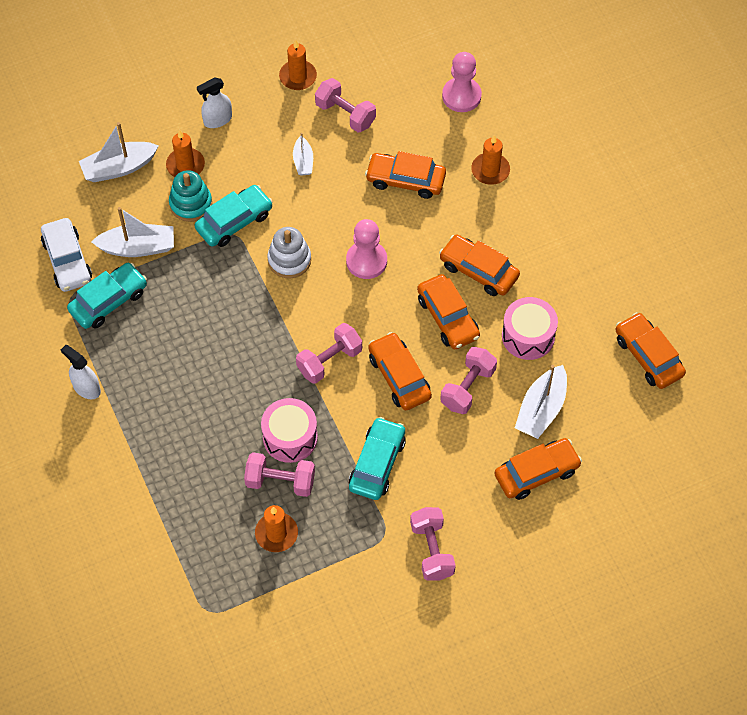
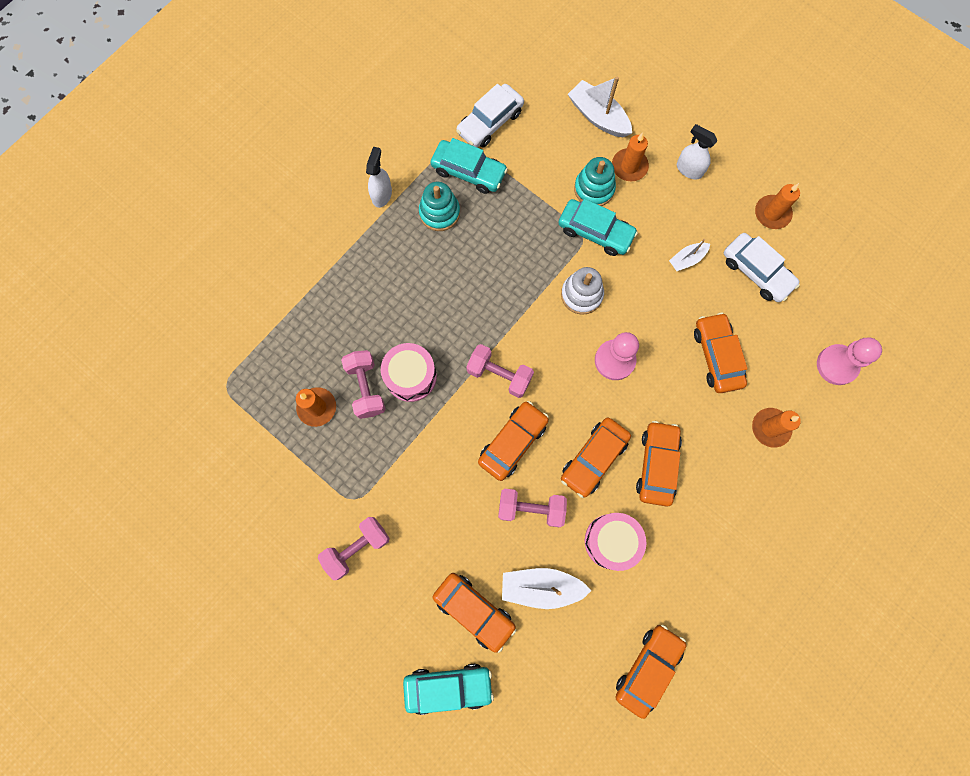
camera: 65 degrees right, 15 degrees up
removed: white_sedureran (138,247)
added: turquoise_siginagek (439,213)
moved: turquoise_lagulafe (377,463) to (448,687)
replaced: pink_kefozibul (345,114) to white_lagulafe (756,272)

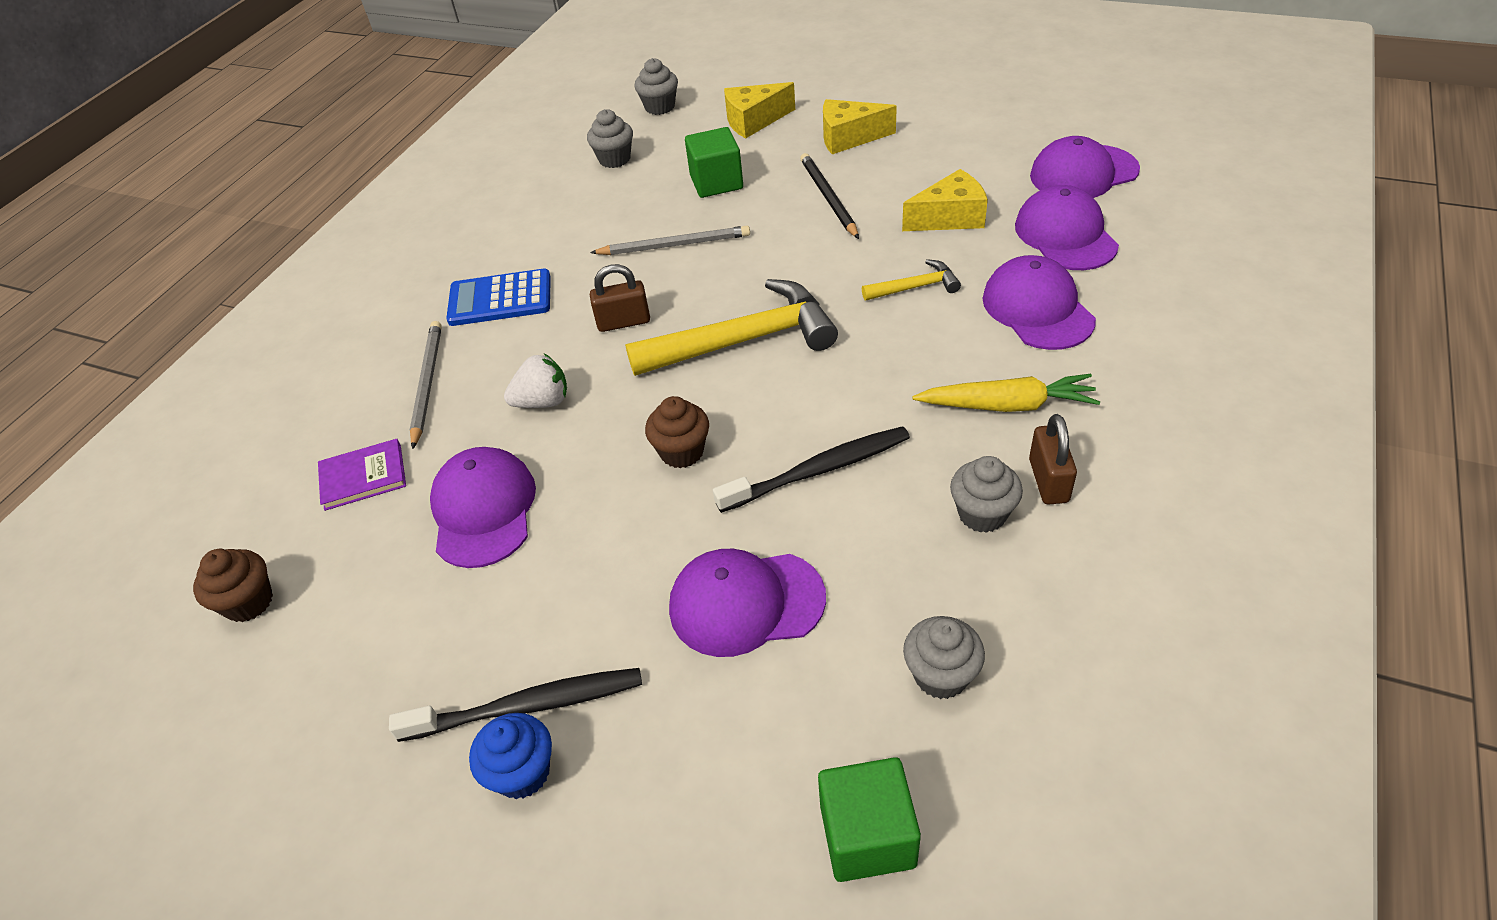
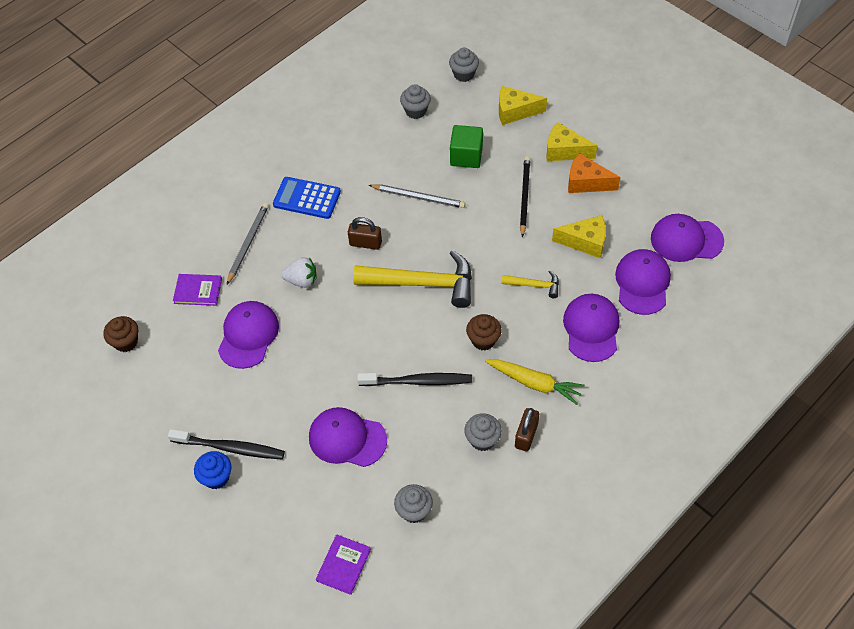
camera: 20 degrees right, 10 degrees up
added: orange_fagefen (586,182)
moved: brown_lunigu (682,452) to (483,340)
replaced: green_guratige (867,836) to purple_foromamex (343,565)

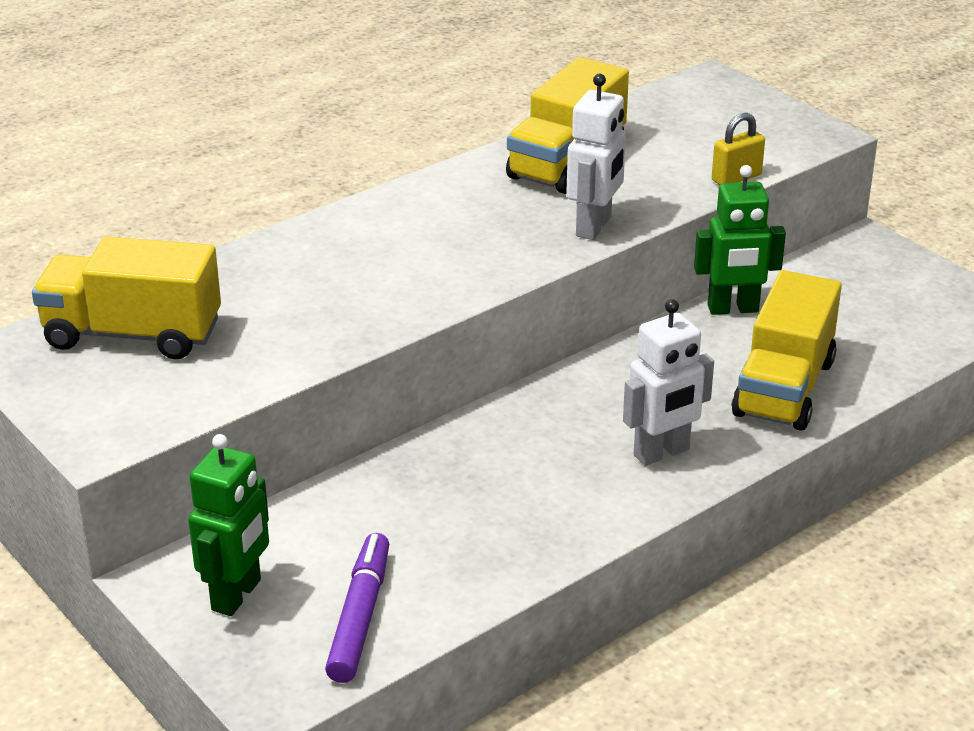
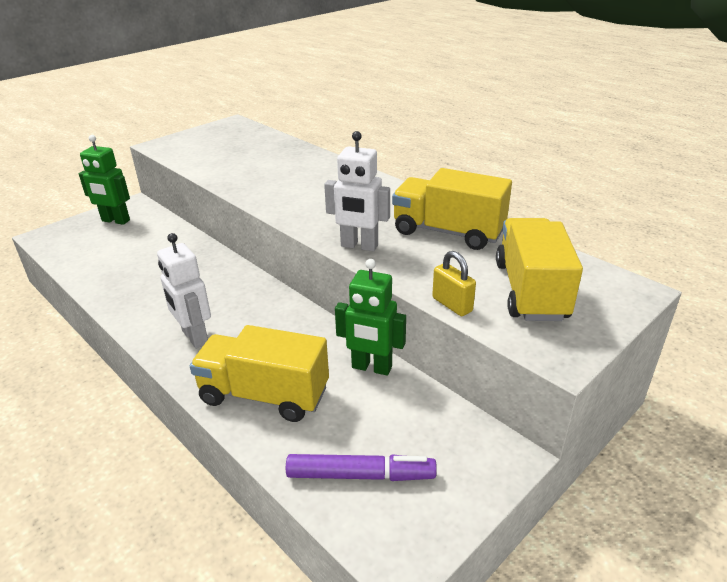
camera: 85 degrees right, 0 degrees up
moved: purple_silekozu (359,617) to (359,475); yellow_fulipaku (133,334) to (530,291)
turned: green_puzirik (733,309) = (371,367) 60 degrees counterclockwise

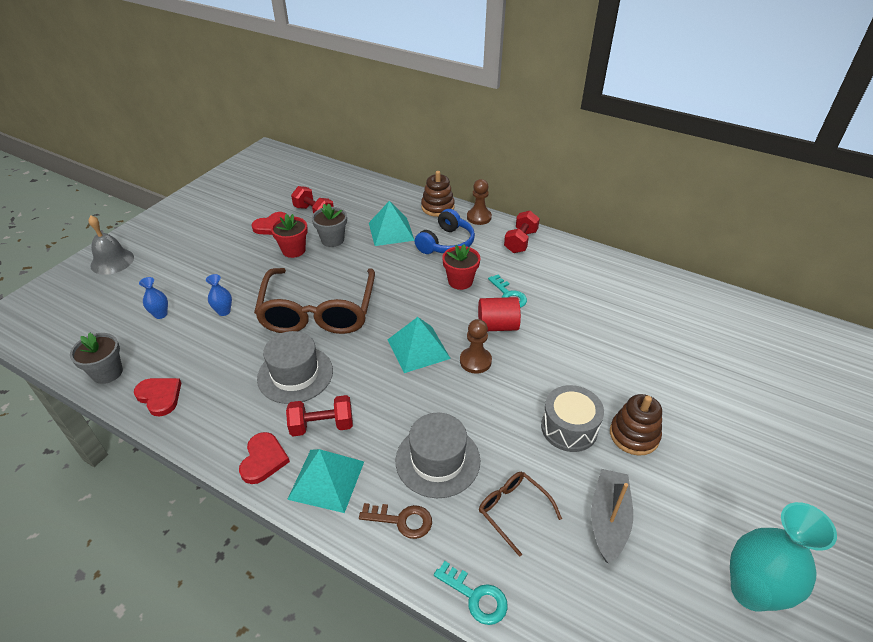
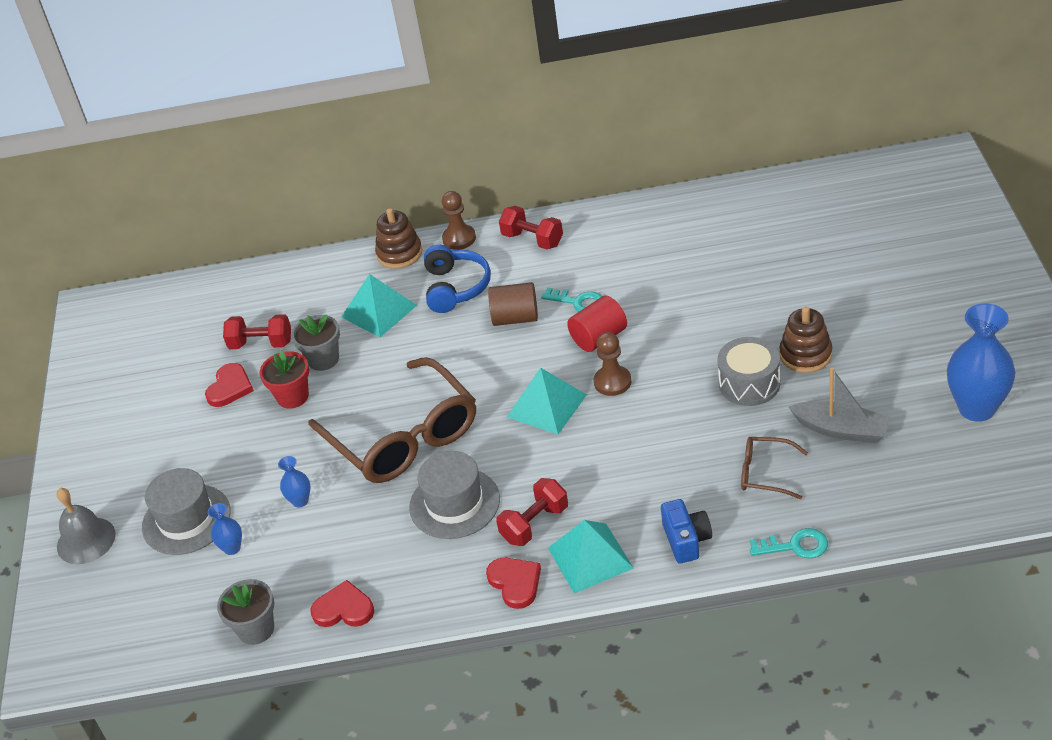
camera: 30 degrees left, 0 degrees up
moved: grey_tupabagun (437,460) to (186,519)
replaced: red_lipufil (460,281) to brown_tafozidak (515,318); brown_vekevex (402,520) to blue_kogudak (686,540)
recoloured: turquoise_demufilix (751,591) to blue_demufilix (977,408)
turned: red_kefozibul (520,241) = (532,239) 45 degrees counterclockwise; grey_sedureran (608,519) = (841,430) 135 degrees clockwise

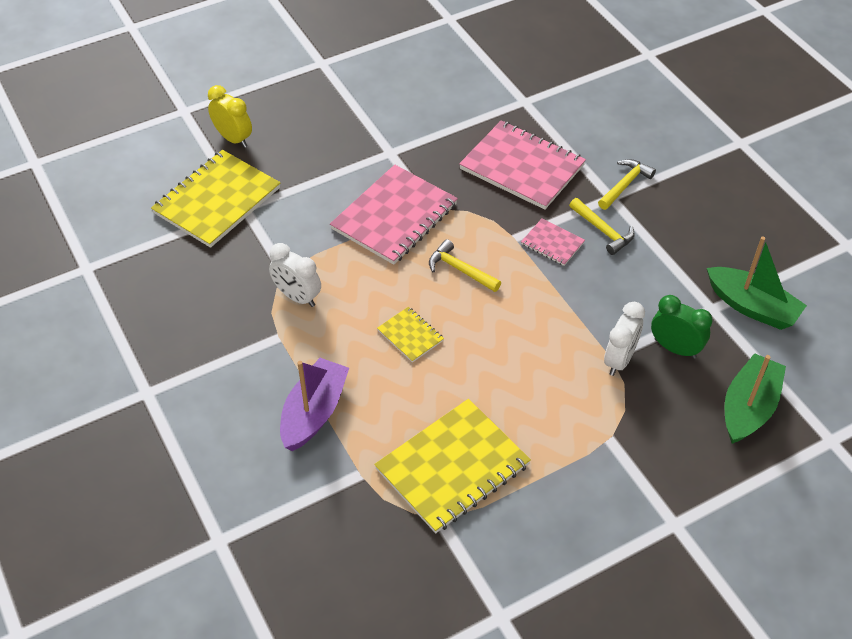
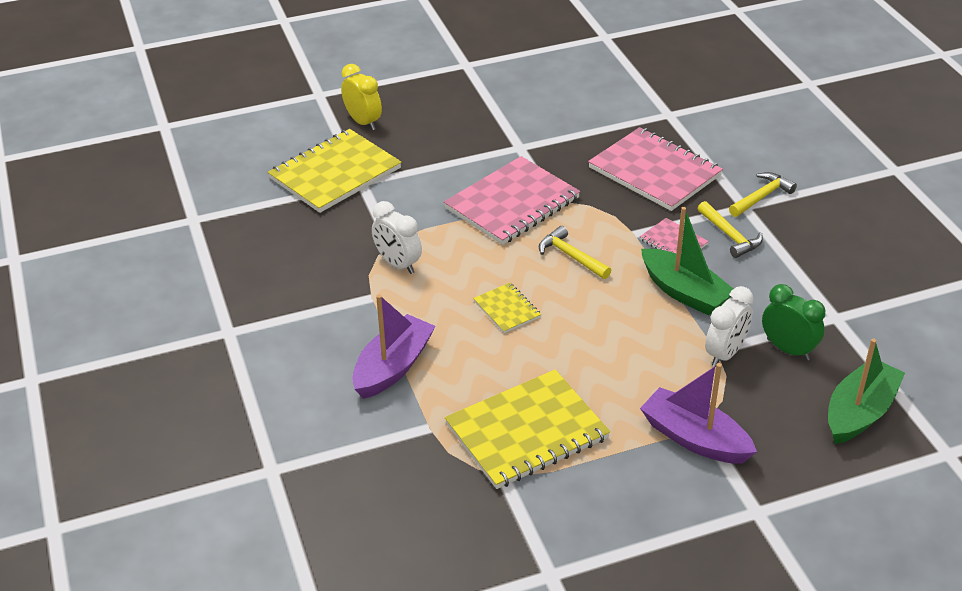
camera: 10 degrees right, 10 degrees down
added: purple_sedureran (694,438)
moved: green_sedureran (752,307) to (684,292)

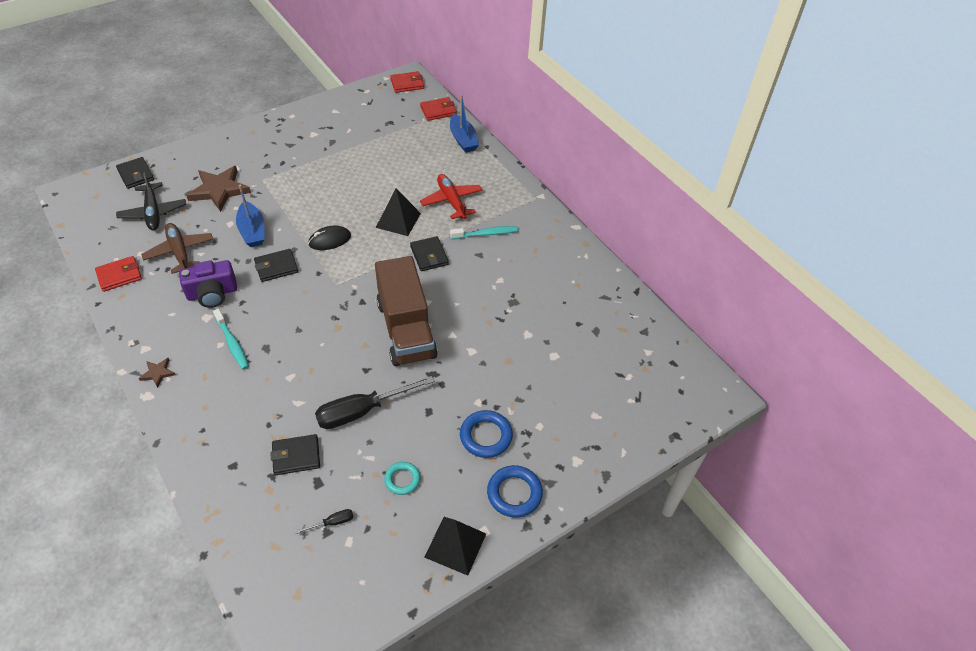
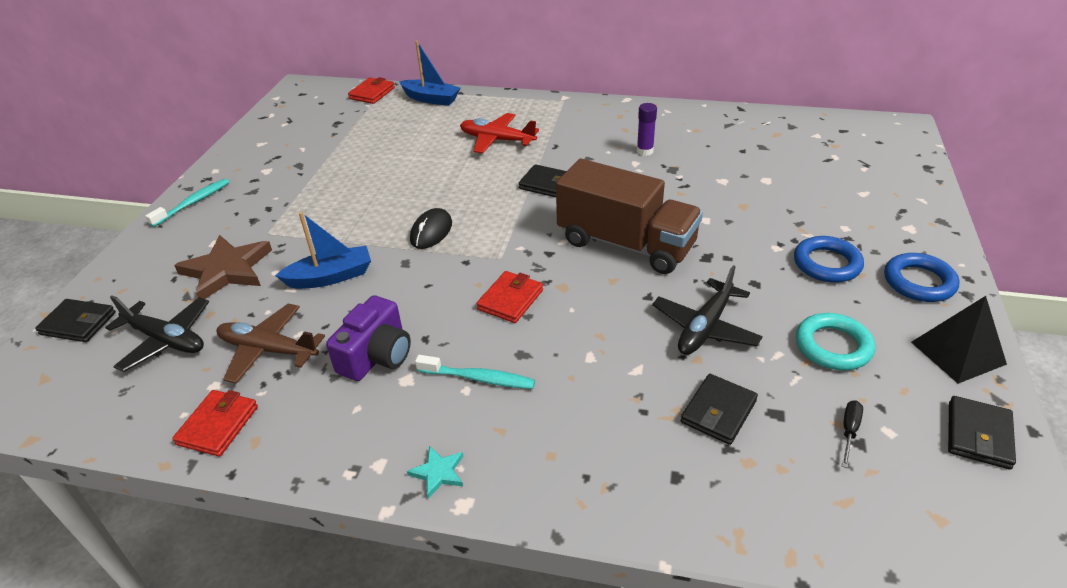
camera: 40 degrees left, 10 degrees down
removed: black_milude (398,220)
added: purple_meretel (645,151)
moved: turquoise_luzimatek (486,234) to (193,203); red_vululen (407,84) to (510,300); black_vululen (276,267) to (978,435)
replaced: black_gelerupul (362,411) to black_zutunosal (705,327)
recoloured: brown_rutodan (158,373) to turquoise_rutodan (438,473)
turned: blue_sedureran (252,231) = (330,277) 45 degrees counterclockwise
resized: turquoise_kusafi (402,479) = (833,346) x1.54

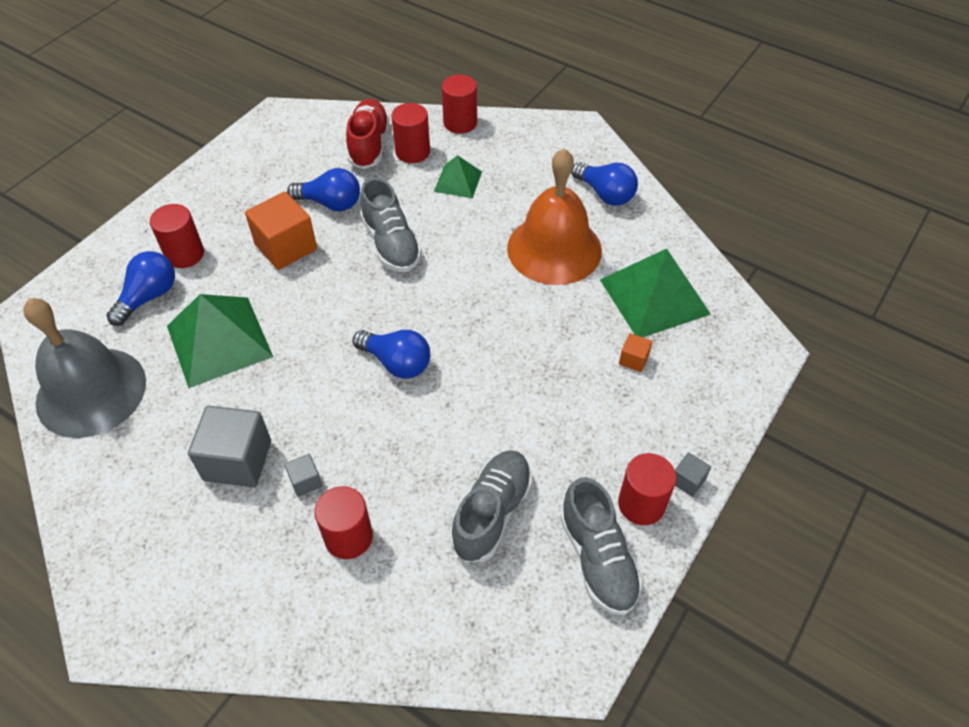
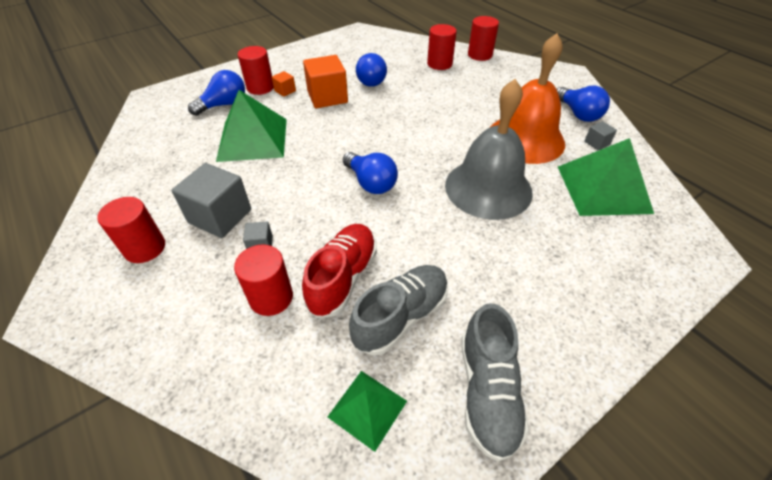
camera: 20 degrees right, 5 degrees down
removed: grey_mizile (391,243)
moved: red_tafozidak (641,504) to (145,248); orange_guratige (633,359) to (285,91); red_mizile (369,145) to (343,278); green_milude (458,181) to (367,409); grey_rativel (91,391) to (488,188); grey_guratige (687,481) to (596,143)
turned: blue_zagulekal (330,203) = (370,80) 45 degrees clockwise

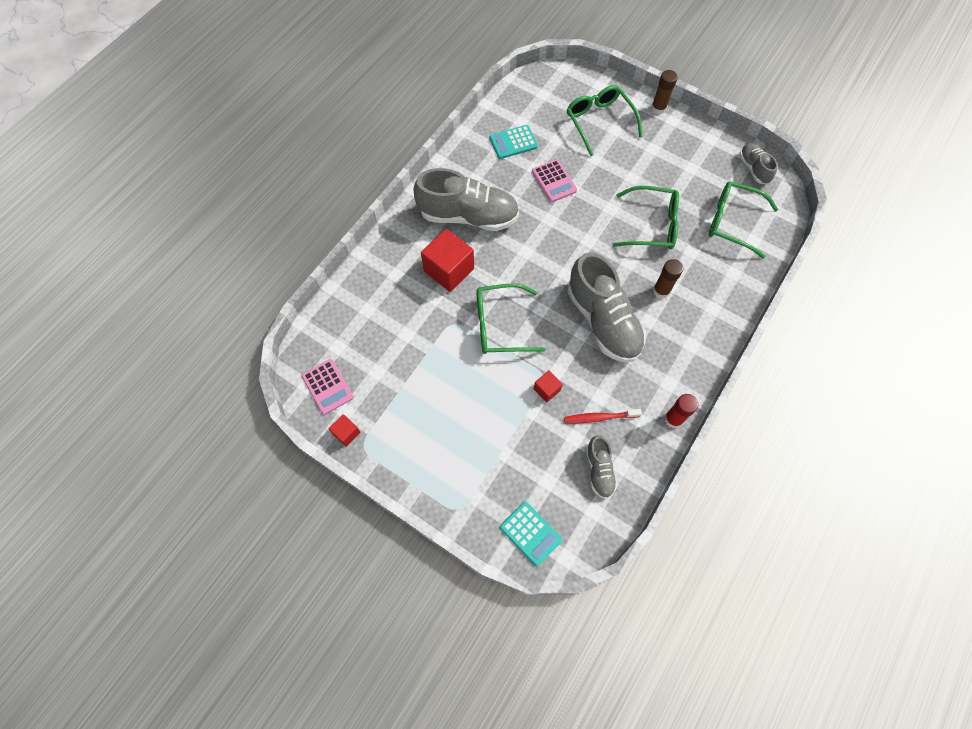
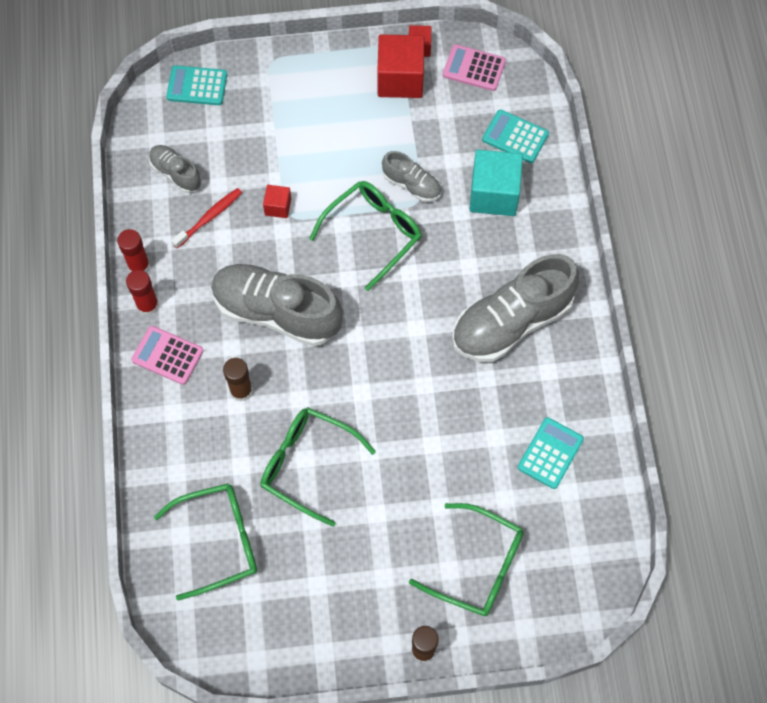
camera: 140 degrees right, 0 degrees up
added: red_meretel (147,305); turquoise_guratige (494,194); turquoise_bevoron (515,137)
moved: pink_bevoron (554,181) to (167,355); red_guratige (449,270) to (400,79); grey_mizile (753,168) to (412,185)
turned: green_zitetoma (651,225) = (308,465) 60 degrees clockwise

